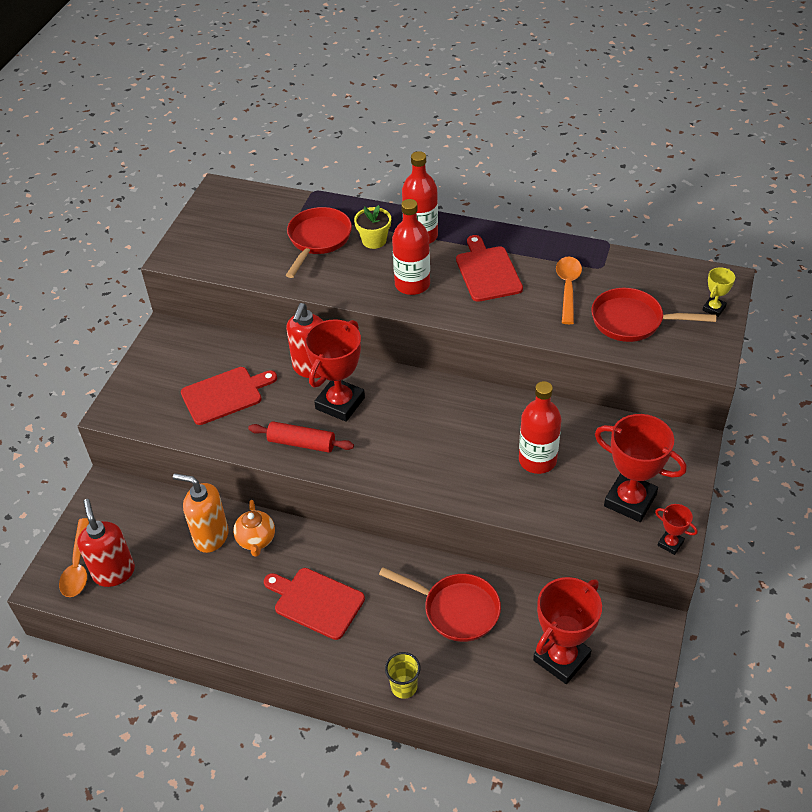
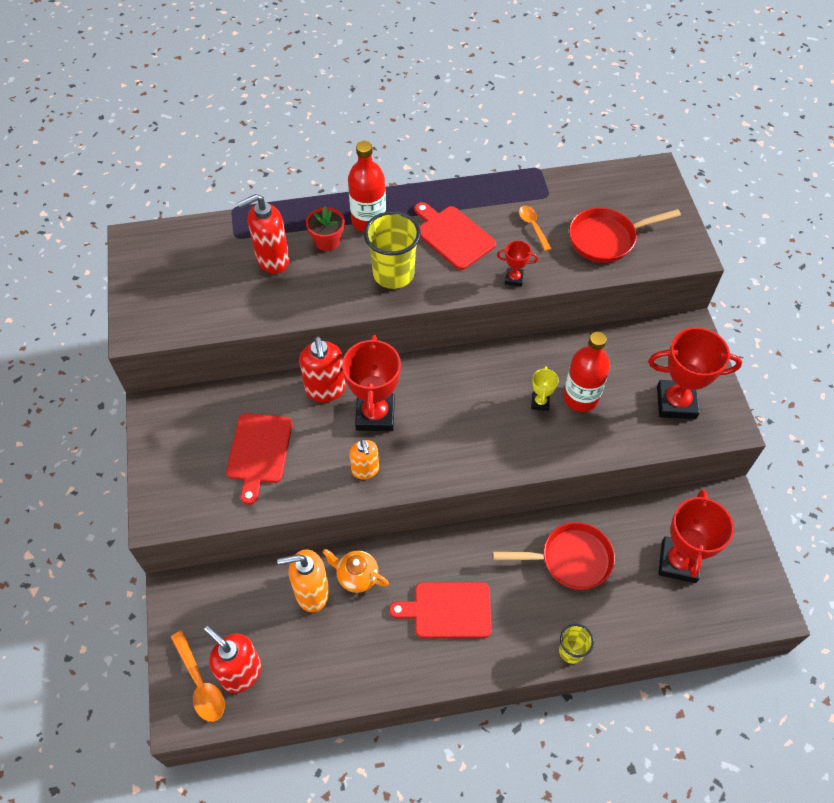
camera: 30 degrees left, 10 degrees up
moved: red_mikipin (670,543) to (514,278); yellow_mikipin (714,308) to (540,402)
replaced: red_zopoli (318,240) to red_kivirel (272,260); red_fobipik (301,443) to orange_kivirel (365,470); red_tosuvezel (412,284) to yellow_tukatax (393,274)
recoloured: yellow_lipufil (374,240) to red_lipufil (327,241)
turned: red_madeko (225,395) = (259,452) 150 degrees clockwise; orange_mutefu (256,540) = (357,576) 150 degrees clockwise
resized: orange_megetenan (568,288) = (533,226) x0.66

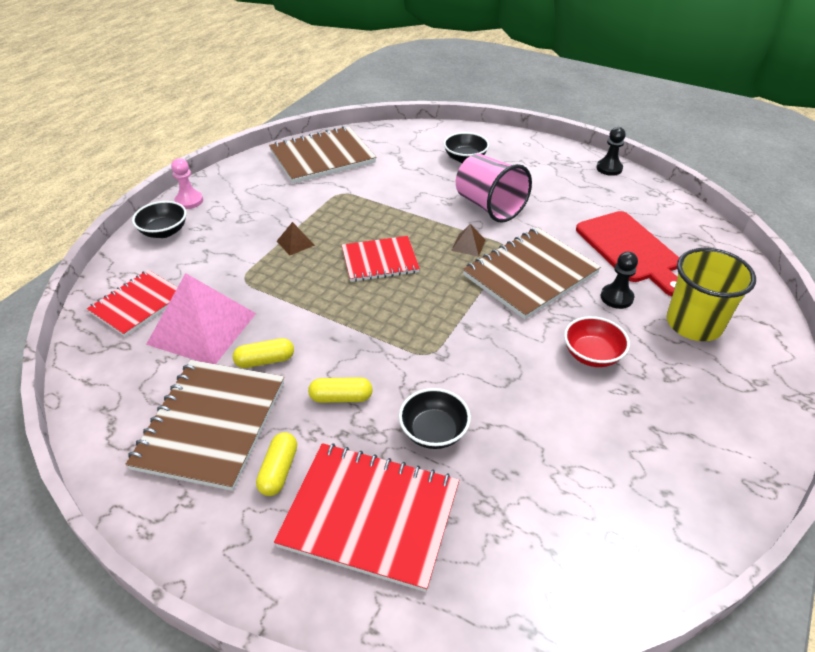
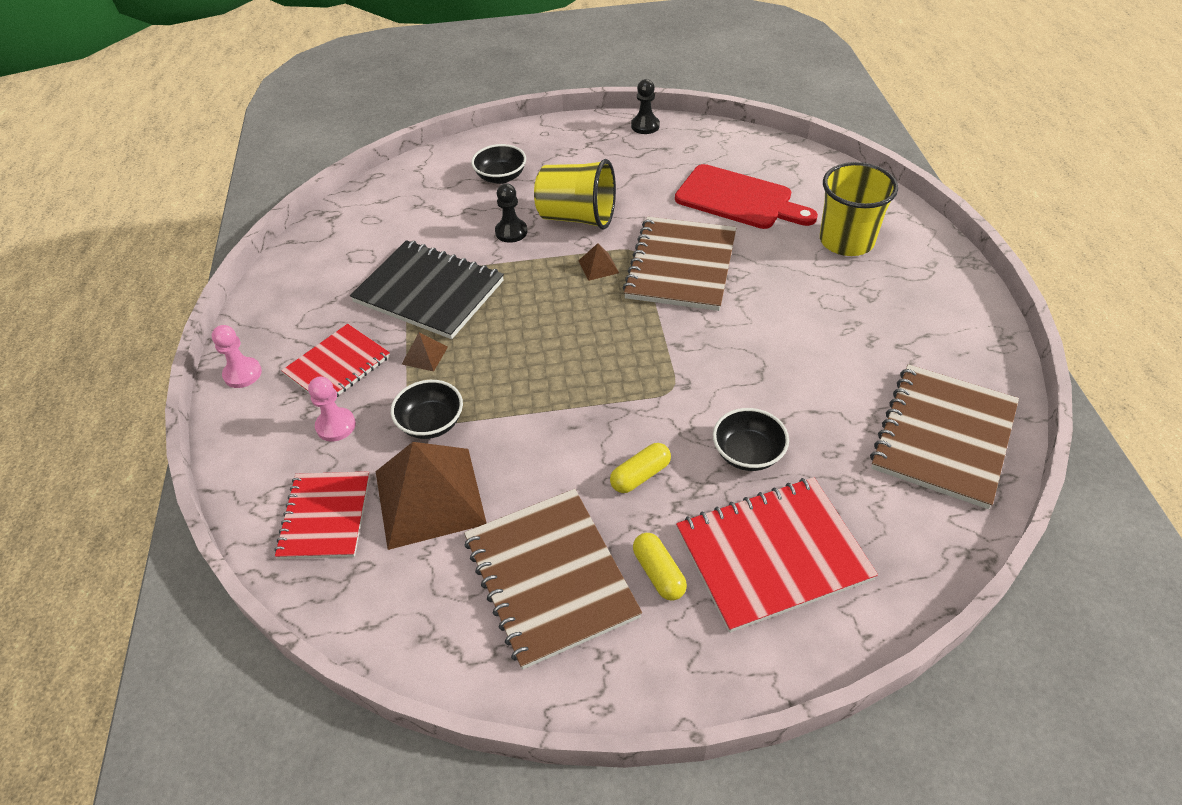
camera: 35 degrees left, 5 degrees up
removed: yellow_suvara (265,360); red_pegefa (592,355)
added: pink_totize (336,426); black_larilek (429,291)
moved: red_larilek (380,261) to (337,366); black_pegefa (164,231) to (431,423); black_totize (616,297) to (511,232); brown_larilek (322,157) to (943,436)
recoloured: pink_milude (202,328) to brown_milude (429,497); pink_tukatax (489,207) to yellow_tukatax (577,217)

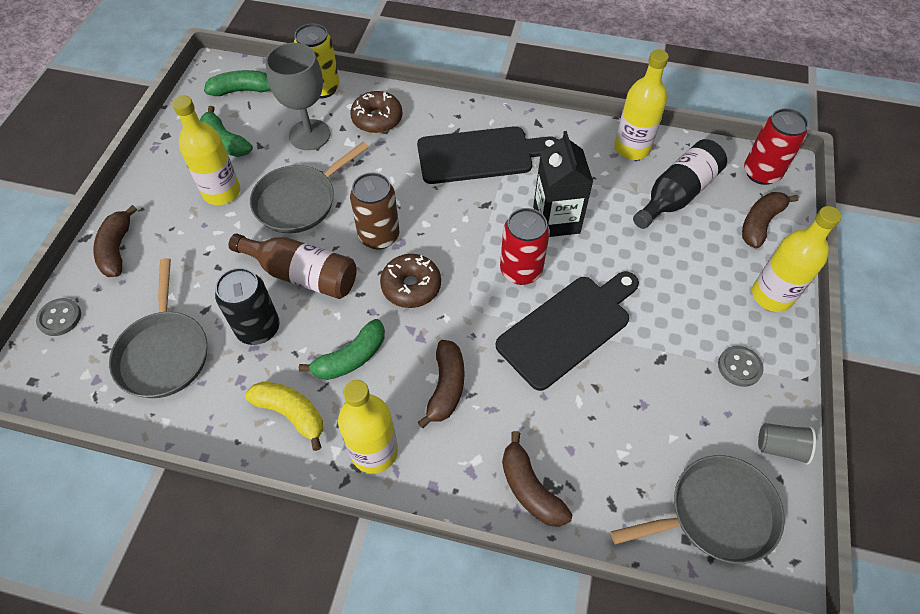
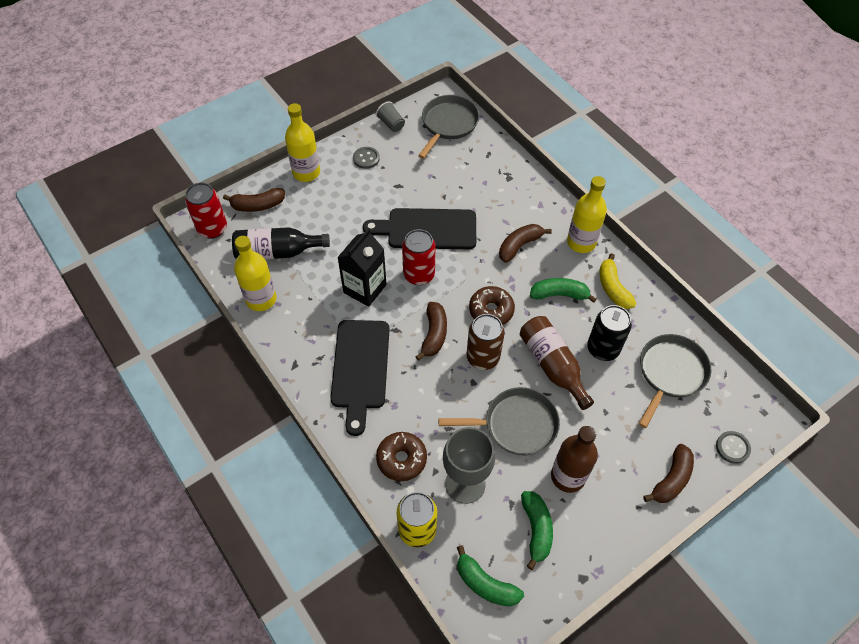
camera: 140 degrees left, 0 degrees up
moved: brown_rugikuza (530,489) to (434,334)
recoloured: yellow_tosuvezel (222,192) to brown_tosuvezel (568,476)
turned: black_madeko (480,155) = (360,369) 120 degrees counterclockwise; grey_zopoli (716,514) = (448,124) 90 degrees clockwise

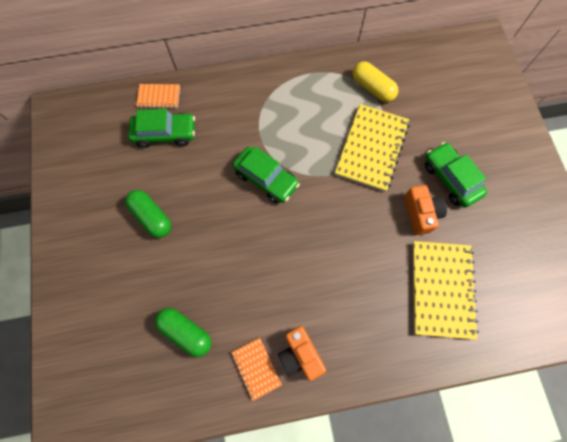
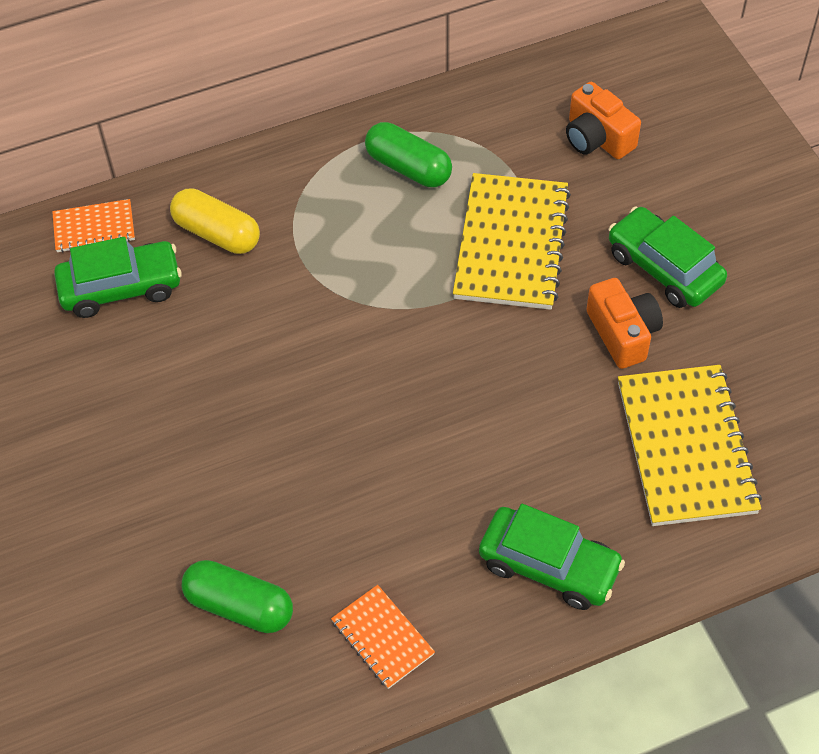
camera: 10 degrees left, 15 degrees down
moved: yellow_suvara (372,88) to (217,233); green_suvara (151,217) to (408,167); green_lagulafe (266,179) to (549,566); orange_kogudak (300,355) to (597,138)

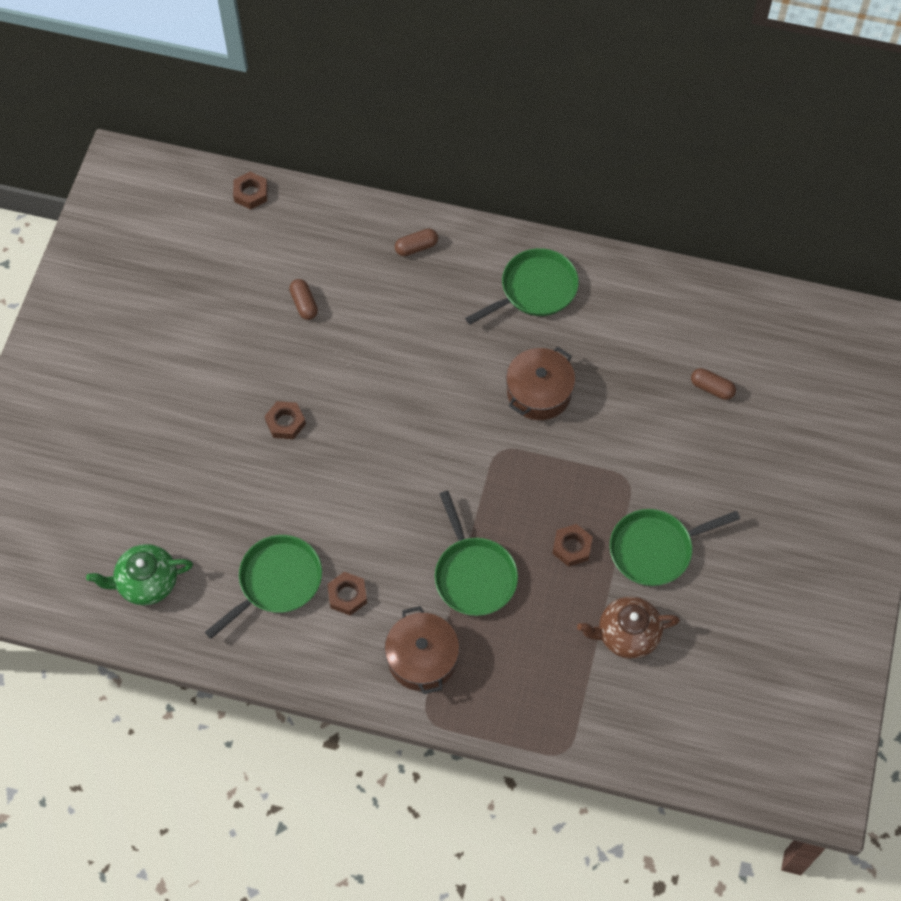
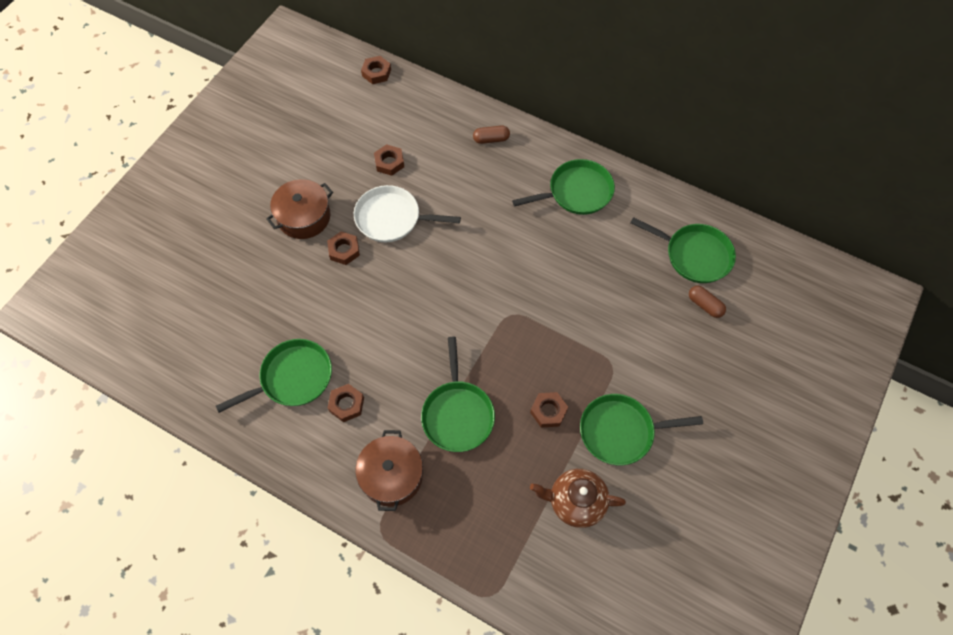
camera: 15 degrees right, 0 degrees up
removed: green_mutefu (146,582)
added: white_zopoli (392,218); green_zopoli (694,255)
moved: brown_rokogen (539,392) to (304,217)
replaced: brown_suvara (304,304) to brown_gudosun (389,162)

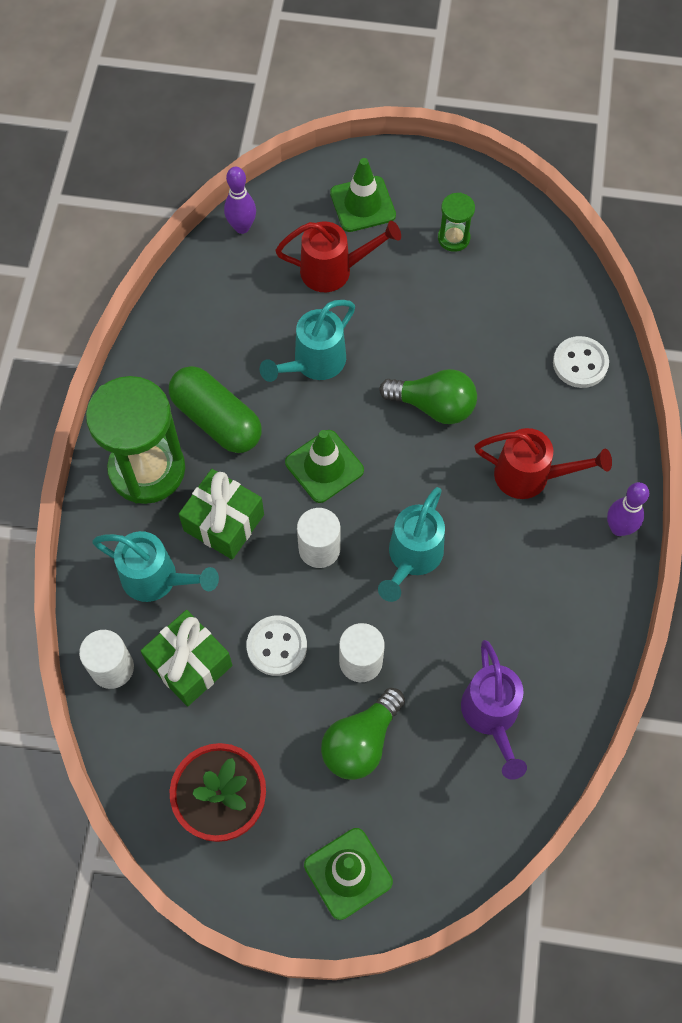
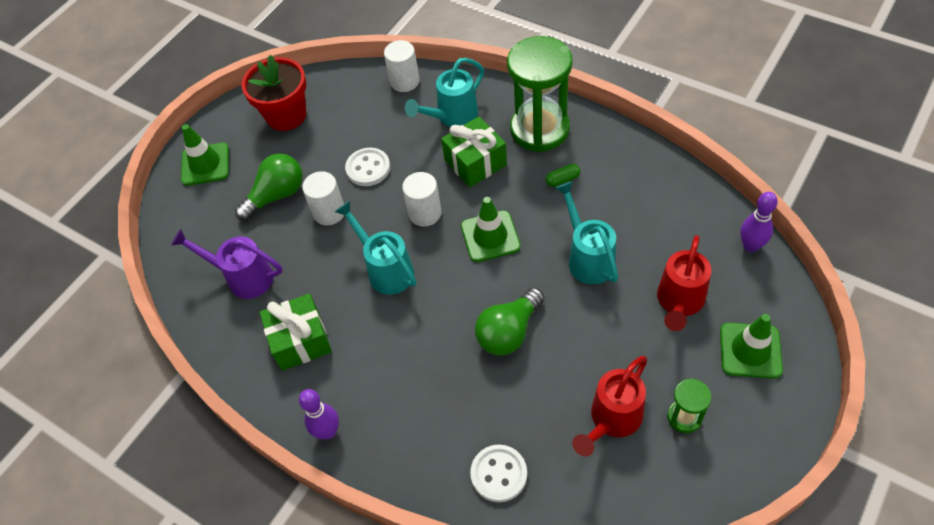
camera: 120 degrees right, 10 degrees down
moved: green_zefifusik (189,664) to (300,341); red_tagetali (530,476) to (612,419)
turned: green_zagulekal (361,742) = (276,195) 75 degrees clockwise
resized: green_suvara (216,420) = (562,179) x0.40

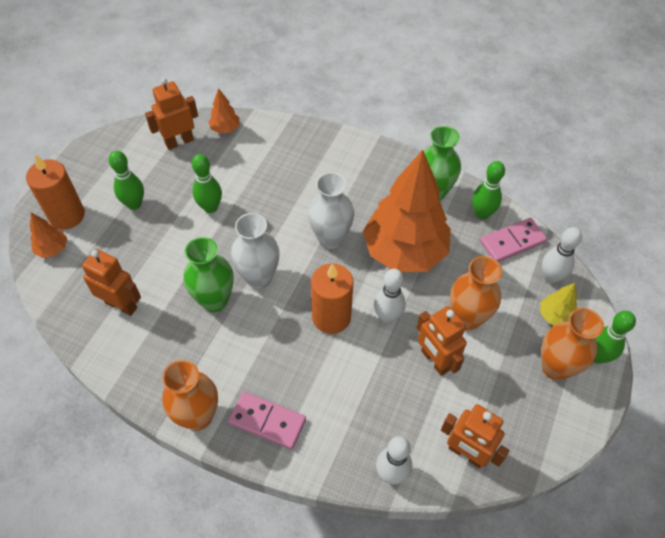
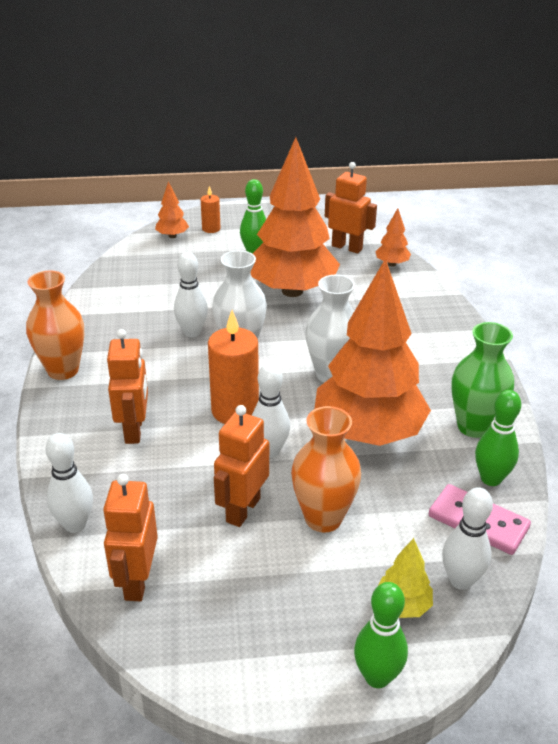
camera: 60 degrees right, 20 degrees down
removed: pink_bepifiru (267,421); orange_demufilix (555,367)
moved: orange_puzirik (121,305) to (134,430)
replaced: green_demufilix (214,300) to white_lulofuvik (192,332); green_lulofuvik (210,207) to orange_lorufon (292,291)
resized: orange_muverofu (67,215) = (211,229) x0.52

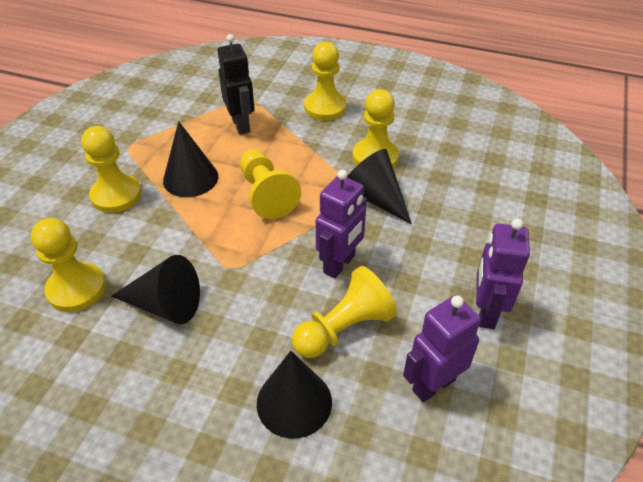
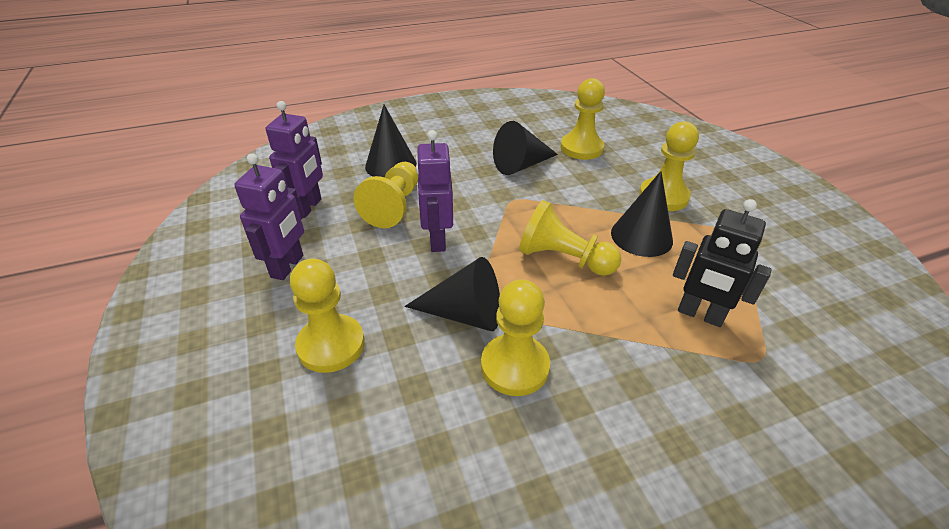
camera: 140 degrees right, 5 degrees down
moved: yellow_totize (325,107) to (331,345)
turned: purple_puzirik (485,312) = (288,266) 45 degrees clockwise

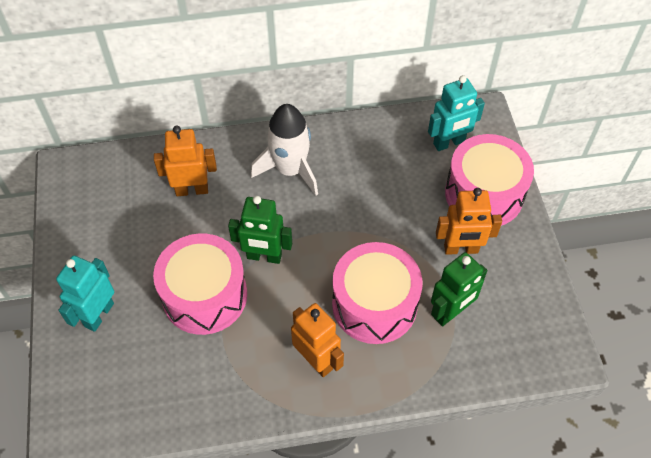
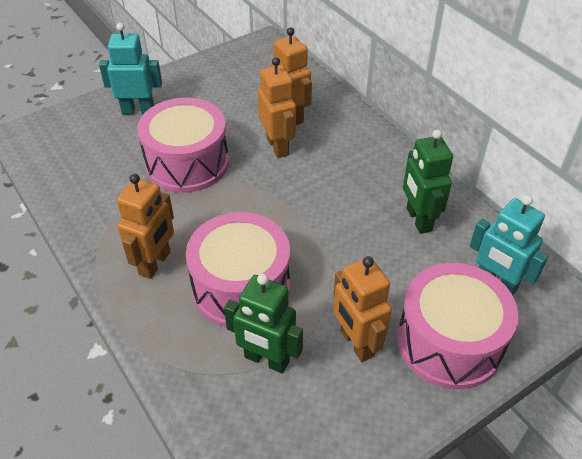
camera: 65 degrees right, 10 degrees down
removed: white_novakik (290,170)
added: orange_puzirik (278,146)
moved: green_puzirik (264,256) to (418,219)

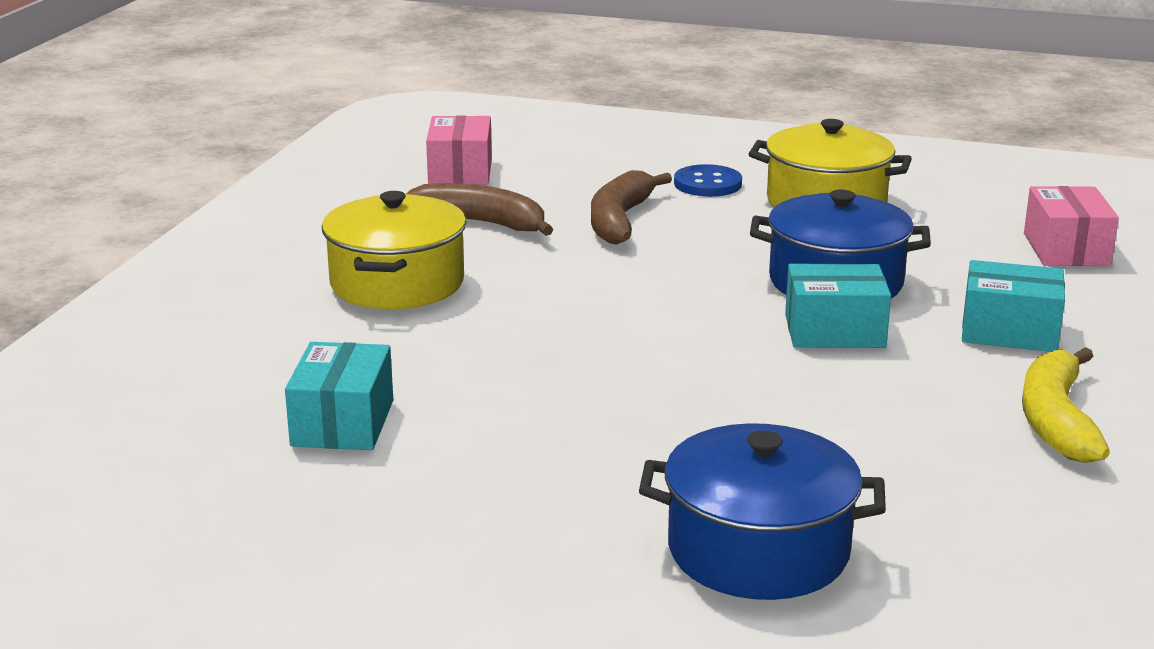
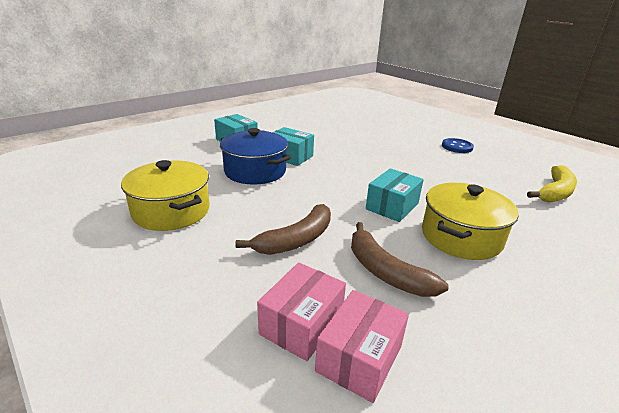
camera: 150 degrees left, 5 degrees up
removed: blue_rokogen (758,550)
moved: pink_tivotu (1066,249) to (302,324); turquoise_tivotu (342,423) to (392,206); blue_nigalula (707,184) to (457,147); yellow_rugikuza (1056,420) to (555,192)

